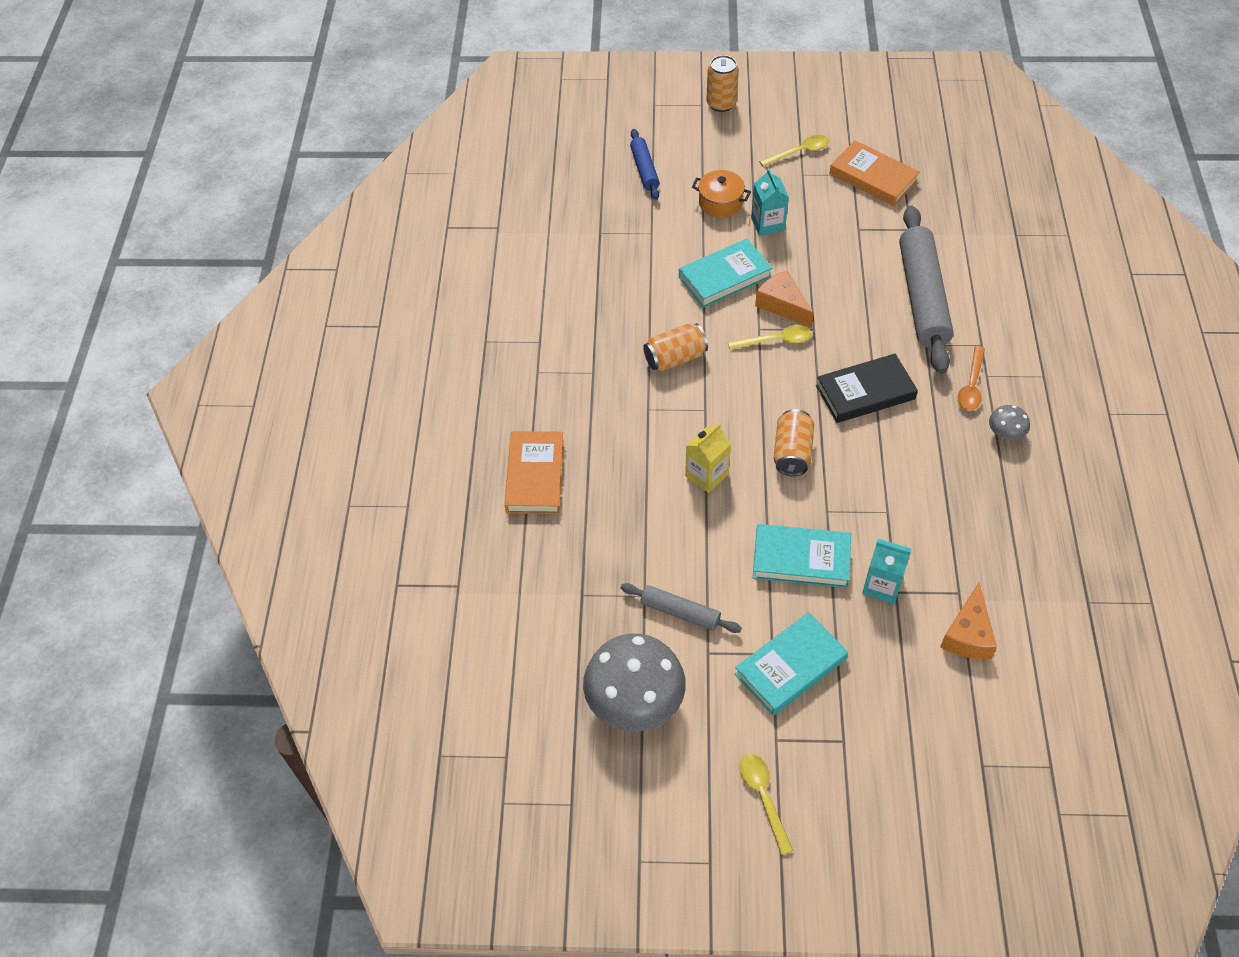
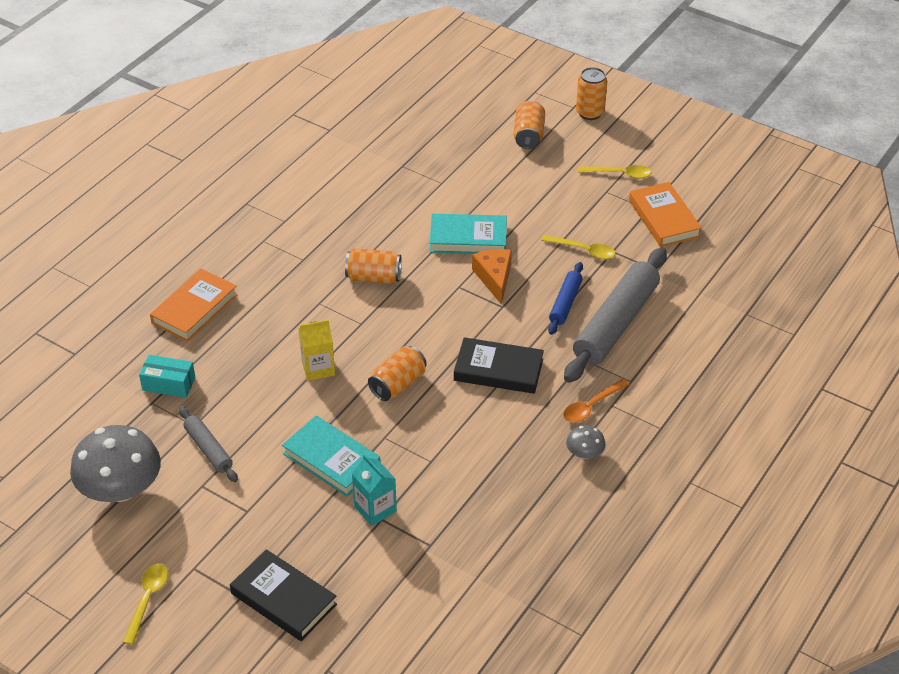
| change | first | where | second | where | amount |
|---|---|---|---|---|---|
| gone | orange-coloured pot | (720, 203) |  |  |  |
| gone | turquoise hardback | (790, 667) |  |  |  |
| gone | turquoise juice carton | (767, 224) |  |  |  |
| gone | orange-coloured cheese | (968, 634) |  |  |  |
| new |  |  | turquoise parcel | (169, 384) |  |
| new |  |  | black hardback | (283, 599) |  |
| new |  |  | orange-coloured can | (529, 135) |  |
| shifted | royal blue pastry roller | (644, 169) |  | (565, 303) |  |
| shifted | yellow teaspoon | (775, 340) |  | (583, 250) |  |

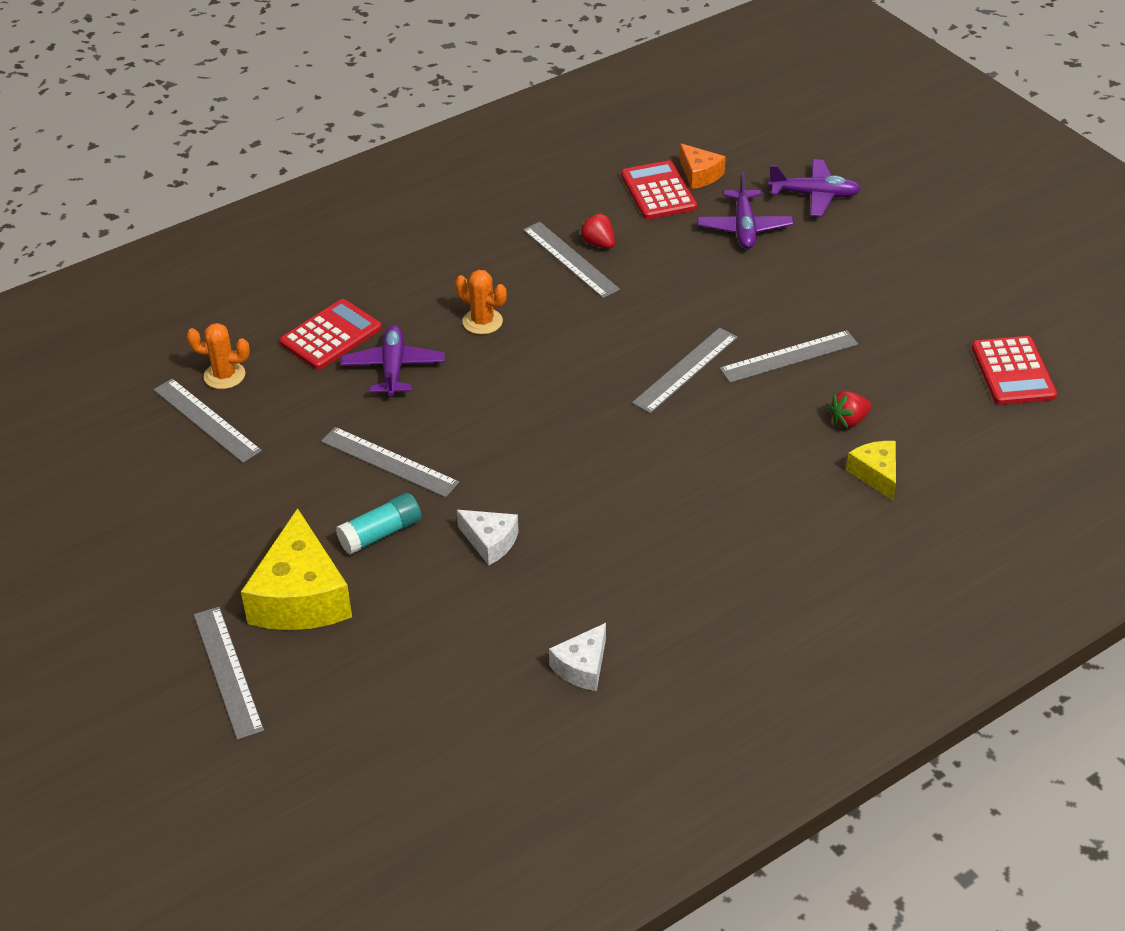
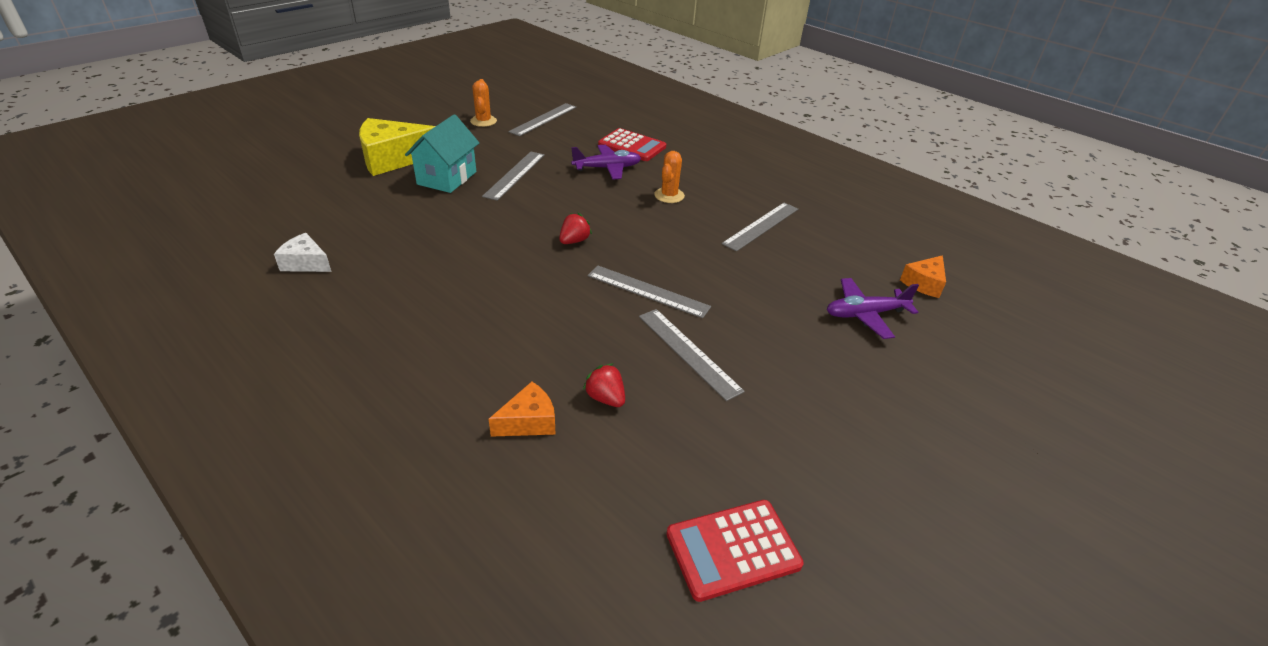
| change | first | where | second | where | amount |
|---|---|---|---|---|---|
| gone | gray straightedge | (227, 671) |  |  |  |
| gone | white cheese | (490, 542) |  |  |  |
| gone | crimson adding machine | (658, 191) |  |  |  |
| gone | violet toy plane | (814, 195) |  |  |  |
| shifted | orange-coloured saguaro cactus | (224, 375) |  | (483, 121) |  |
| shifted | crimson toy strawberry | (598, 243) |  | (574, 241) |  |
| swapped | turquoise stick of glue | (380, 533) | turquoise cottage | (447, 178) |  |
| repainted | yellow cheese | (876, 474) | orange-coloured cheese | (529, 421) |  |

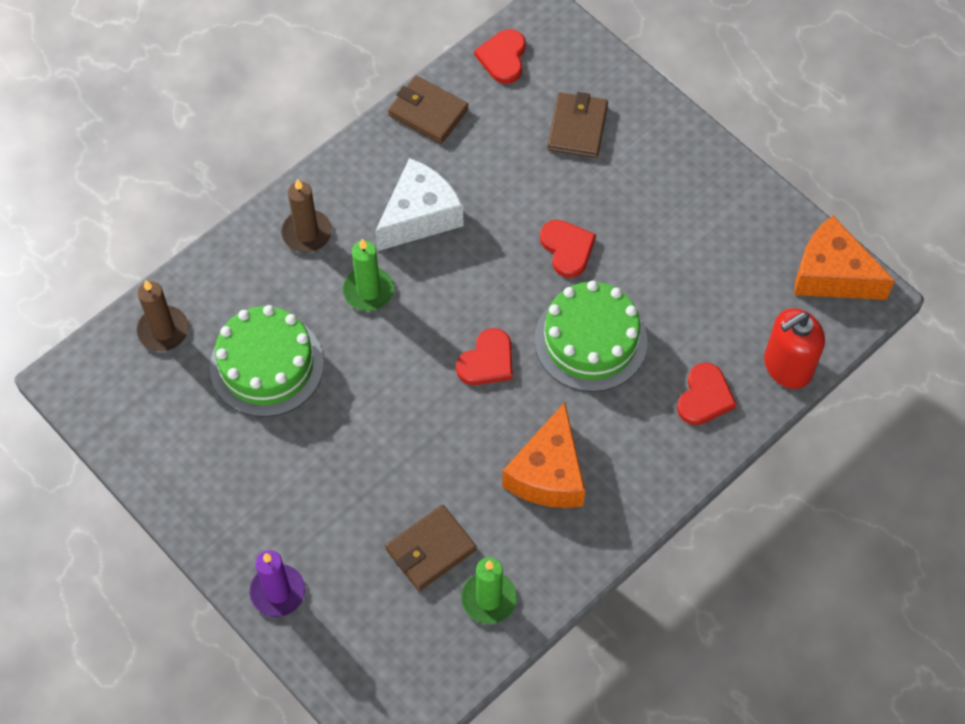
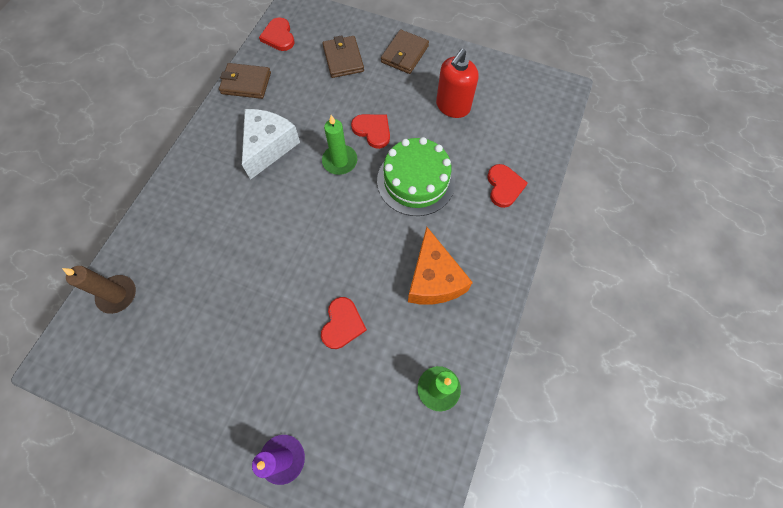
| change | first | where | second | where | amount |
|---|---|---|---|---|---|
| gone | emerald gateau | (267, 365) |  |  |  |
| gone | dark brown wax candle | (307, 233) |  |  |  |
| gone | orange-coloured cheese | (832, 275) |  |  |  |
| shifted | emerald wax candle | (368, 291) |  | (340, 161) |  |
| shifted | dark brown billfold | (430, 549) |  | (404, 54) |  |
| shifted | crimson heart shape | (487, 361) |  | (342, 324) |  |
| shifted | crimson soap pump | (787, 366) |  | (452, 106) |  |

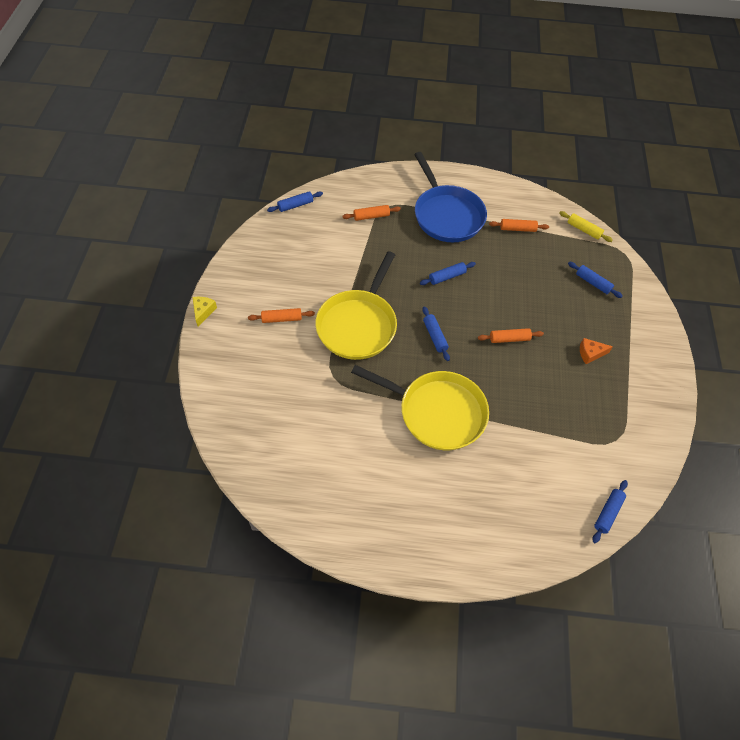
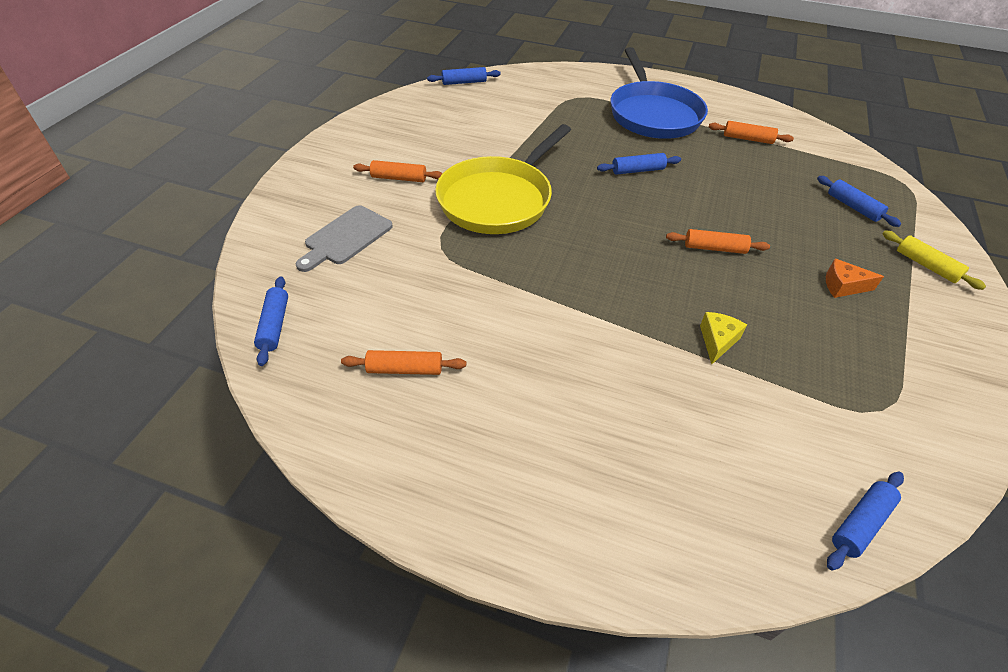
| change | first | where | second | where | amount |
|---|---|---|---|---|---|
| gone | yellow skillet | (437, 412) |  |  |  |
| new |  |  | gray bread board | (346, 237) |  |
| shifted | yellow cheese | (203, 312) |  | (717, 341) |  |
| shifted | orange-coloured pastry roller | (371, 216) |  | (405, 369) |  |
| shifted | royal blue pastry roller | (435, 336) |  | (274, 325) |  |
| shifted | yellow pastry roller | (583, 230) |  | (926, 266) |  |

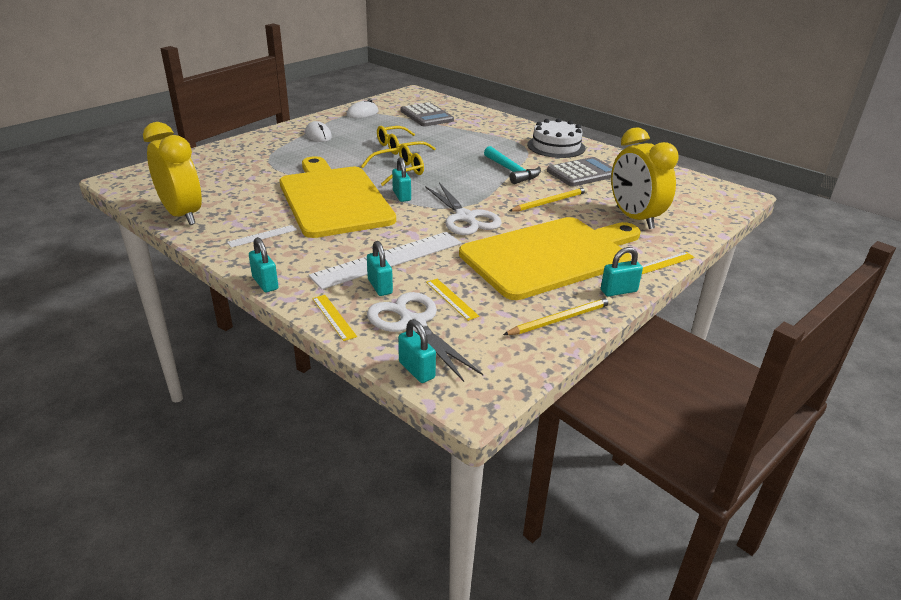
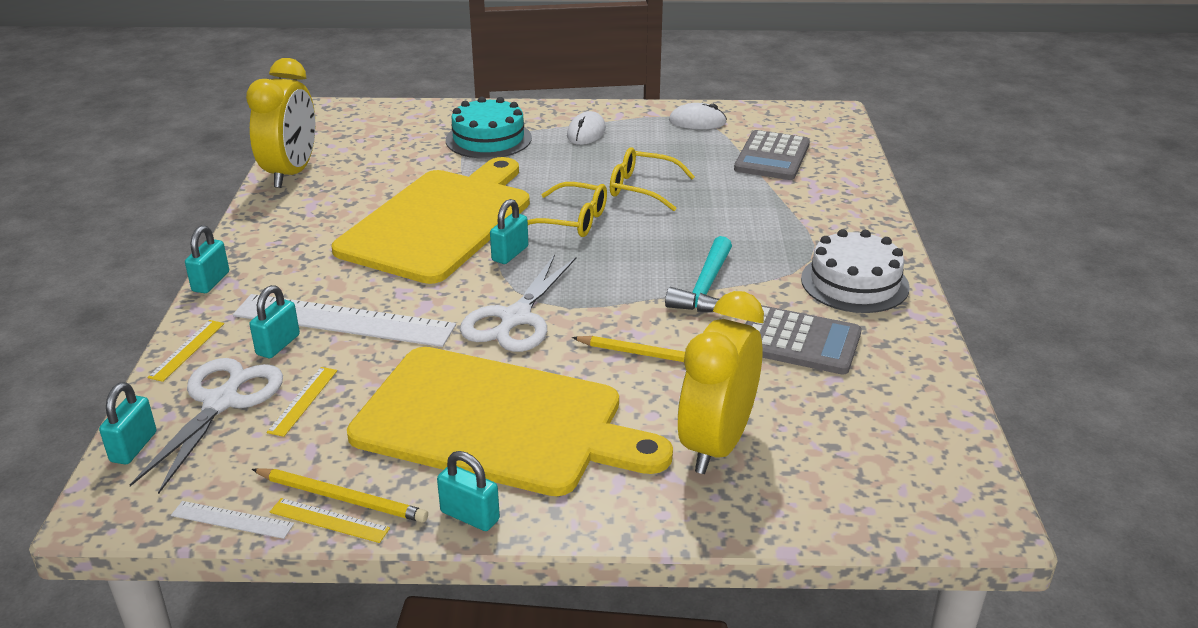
| change | first | where | second | where | amount |
|---|---|---|---|---|---|
| new |  |  | turquoise gateau | (488, 139) |  |
| shifted | white straightedge | (262, 236) |  | (232, 519) |  |
| shifted | yellow straightedge | (664, 263) |  | (329, 520) |  |

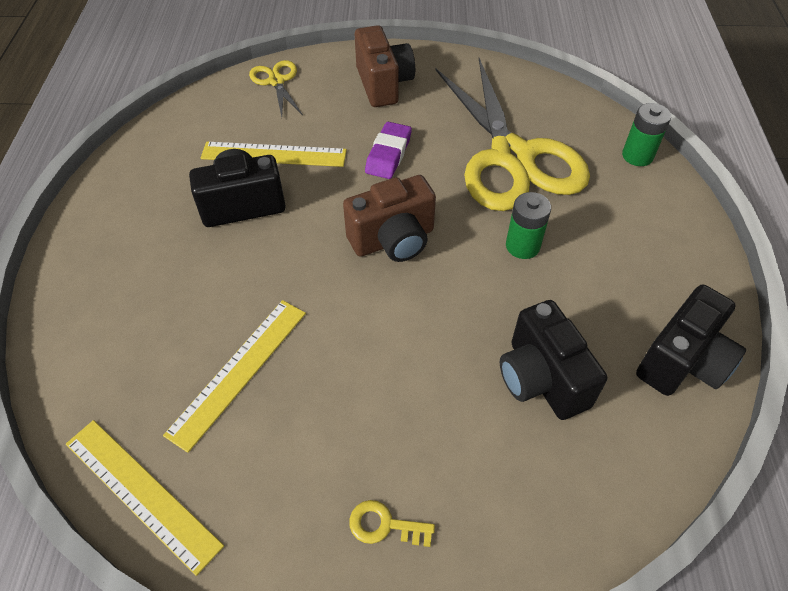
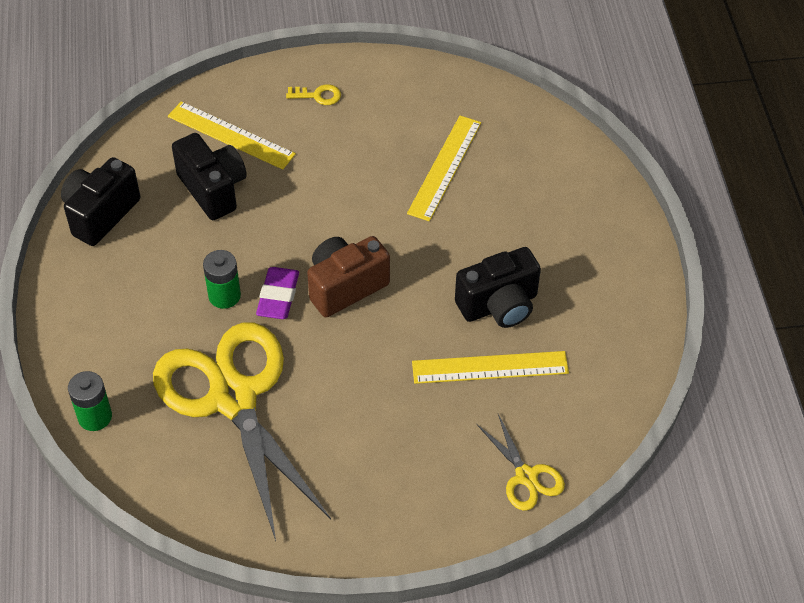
| change | first | where | second | where | amount |
|---|---|---|---|---|---|
| gone | dark brown camera | (383, 84) |  |  |  |
| shifted | yellow straightedge | (142, 492) |  | (231, 135) |  |
| shifted | violet gum eraser | (388, 154) |  | (278, 296) |  |

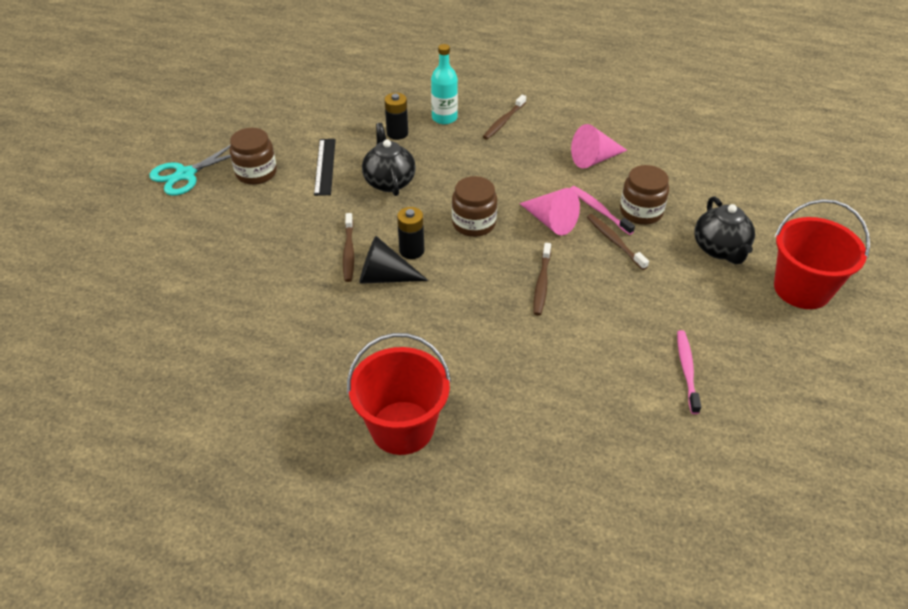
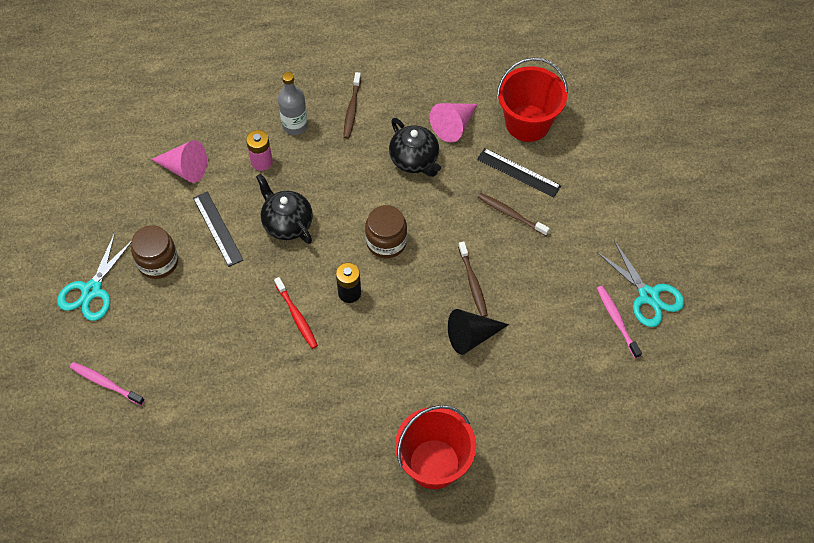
| change | first | where | second | where | amount |
|---|---|---|---|---|---|
| new |  |  | turquoise pair of scissors | (648, 296) |  |
| shifted | black cone shape | (384, 277) |  | (471, 336) |  |
| shifted | rosy cone shape | (551, 221) |  | (185, 169) |  |
| shifted | rosy dental brush | (599, 210) |  | (106, 383) |  |
| shifted | black tea pot | (720, 249) |  | (414, 160) |  |
| shifted | crimson bucket | (802, 289) |  | (527, 123) |  |
| swapped | dark brown jam jar | (641, 212) | black straightedge | (518, 172) |  |
| repainted | dark brown dental brush | (349, 252) | crimson dental brush | (296, 316) |  |
| repainted | black battery | (397, 133) | rosy battery | (262, 162) |  |
| repainted | turquoise drink bottle | (444, 118) | gray drink bottle | (295, 125) |  |

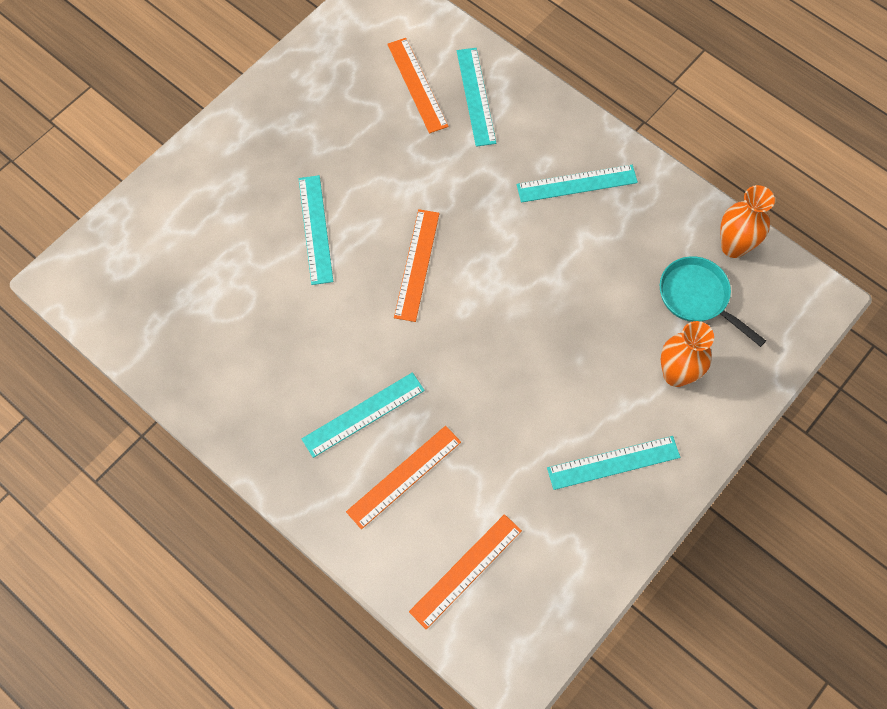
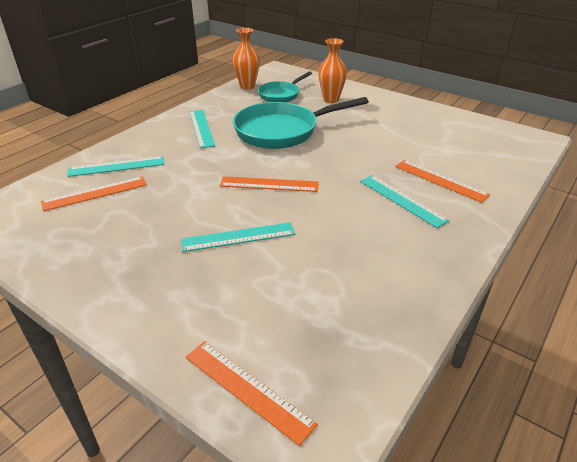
| change | first | where | second | where | amount |
|---|---|---|---|---|---|
| gone | turquoise straightedge | (613, 462) |  |  |  |
| new |  |  | turquoise skillet | (282, 131) |  |
| shifted | orange-coloured straightedge | (466, 571) |  | (247, 389) |  |

